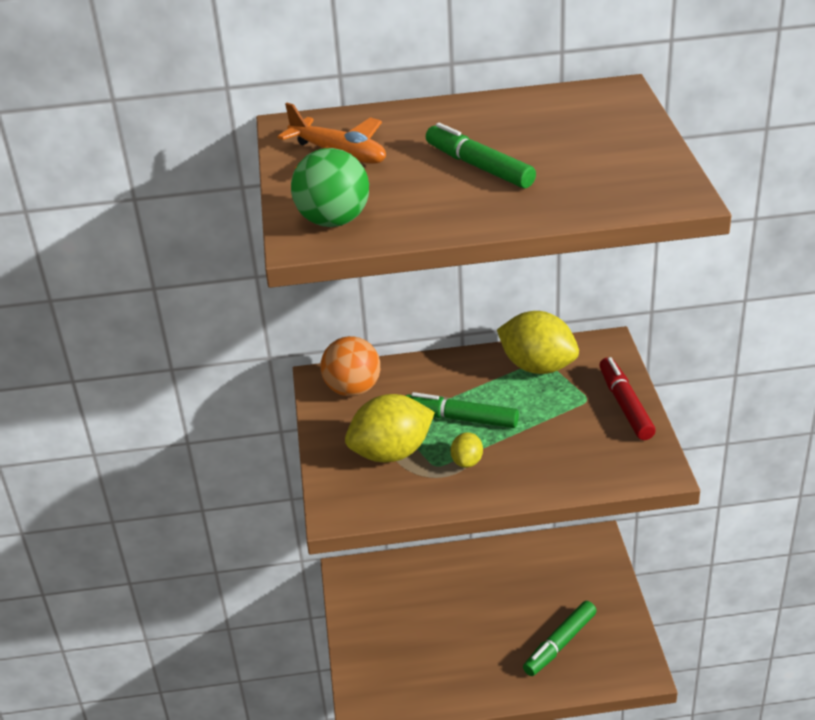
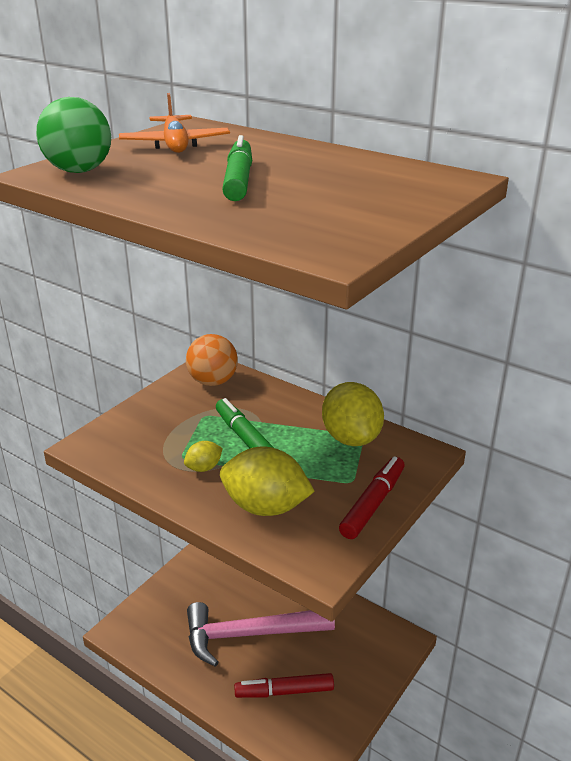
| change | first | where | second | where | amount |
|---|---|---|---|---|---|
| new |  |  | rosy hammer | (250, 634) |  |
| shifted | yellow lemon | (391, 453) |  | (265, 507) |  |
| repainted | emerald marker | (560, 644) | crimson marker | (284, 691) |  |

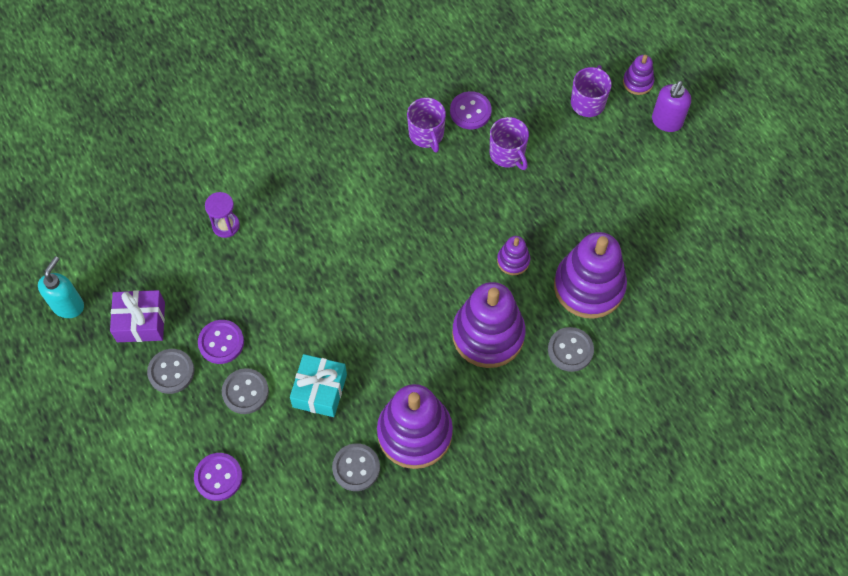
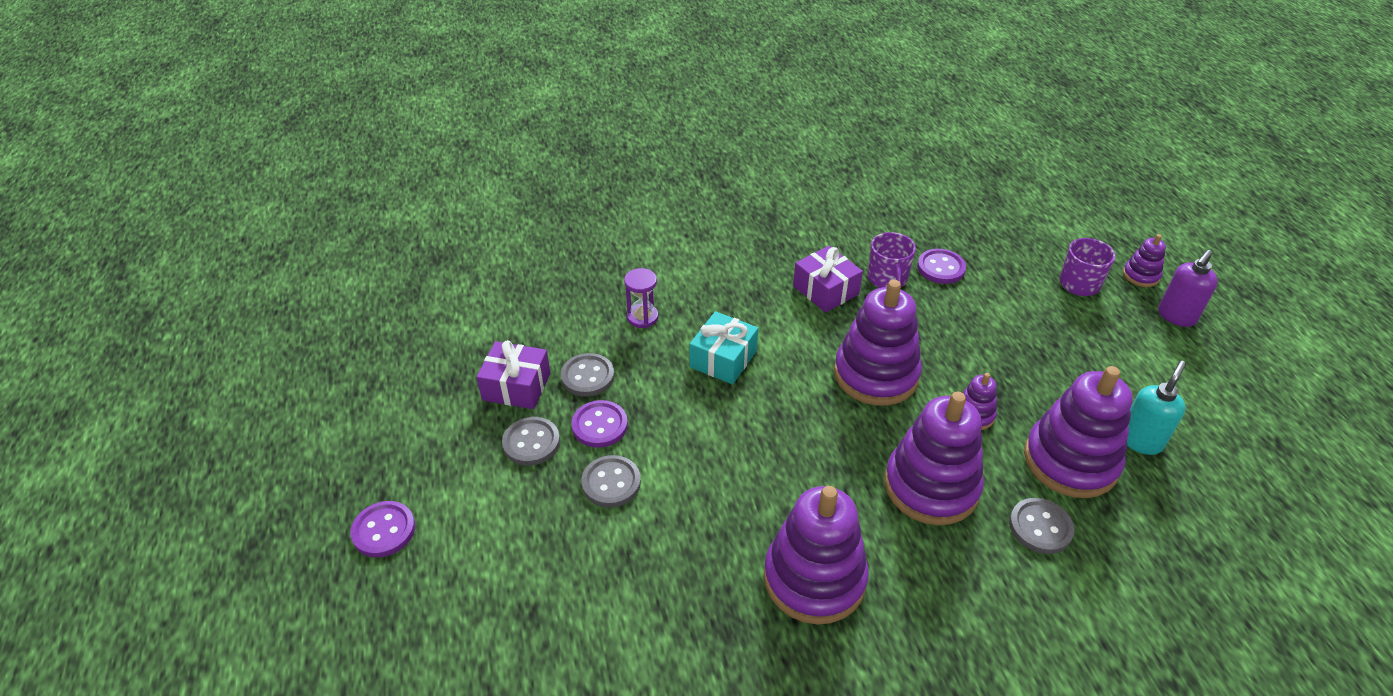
| change | first | where | second | where | amount |
|---|---|---|---|---|---|
| gone | violet coffee mug | (507, 154) |  |  |  |
| new |  |  | violet gift | (825, 290) |  |
| new |  |  | violet ring stacker | (876, 374) |  |
| shifted | turquoise soap pump | (68, 305) |  | (1140, 441) |  |
| shifted | violet shirt button | (218, 477) |  | (384, 530) |  |
| shifted | turquoise gift | (320, 390) |  | (723, 359) |  |
| shifted | gray shirt button | (356, 468) |  | (587, 376) |  |

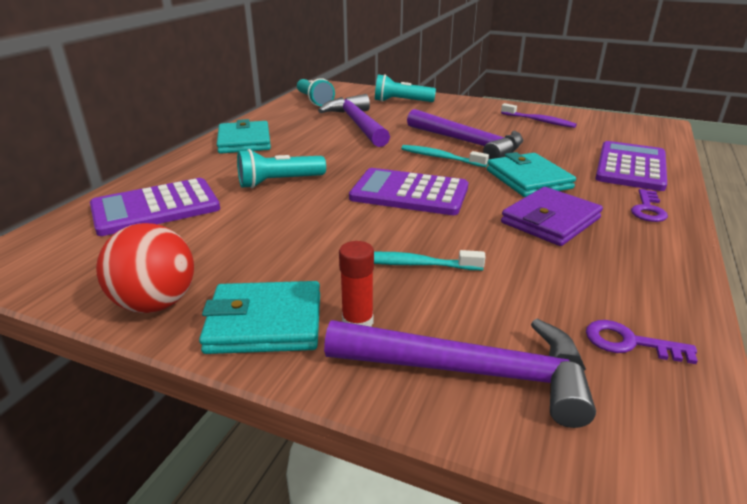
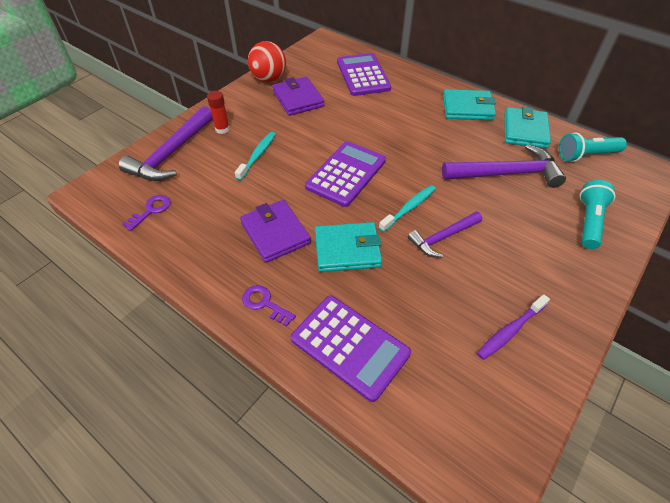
| change | first | where | second | where | amount |
|---|---|---|---|---|---|
| gone | turquoise flashlight | (279, 182) |  |  |  |
| new |  |  | violet billfold | (298, 99) |  |
| shifted | turquoise billfold | (265, 323) |  | (525, 131) |  |
| scaled | violet hammer | (467, 143) |  | (443, 237) | x0.61 |

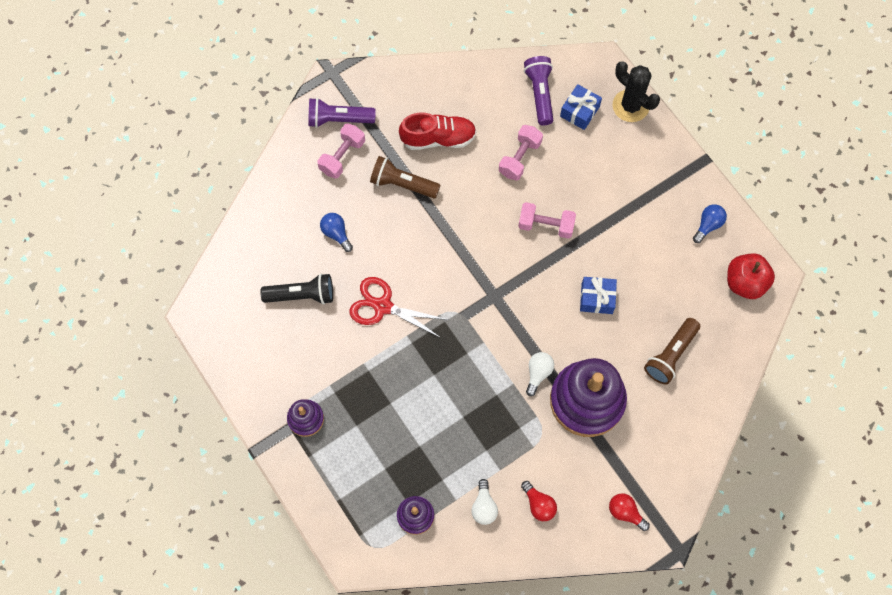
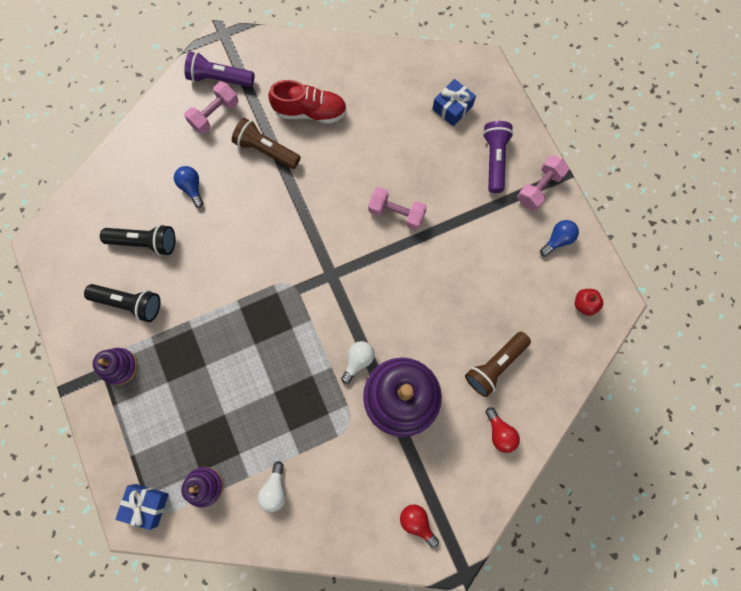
| change | first | where | second | where | amount |
|---|---|---|---|---|---|
| gone | crimson pair of scissors | (383, 306) |  |  |  |
| gone | black saguaro cactus | (630, 106) |  |  |  |
| new |  |  | black flashlight | (129, 303) |  |
| shifted | rosy dumbbell | (520, 158) |  | (539, 188) |  |
| shifted | crimson light bulb | (539, 504) |  | (500, 433) |  |
| shifted | violet flashlight | (540, 94) |  | (494, 160) |  |
| shifted | royal blue gift | (597, 298) |  | (146, 505) |  |
| scaled | crimson apple fruit | (745, 282) |  | (584, 304) | x0.58 |

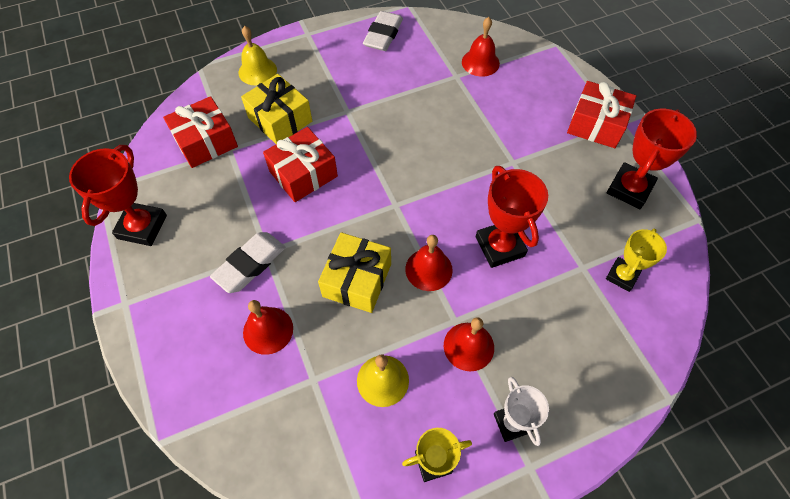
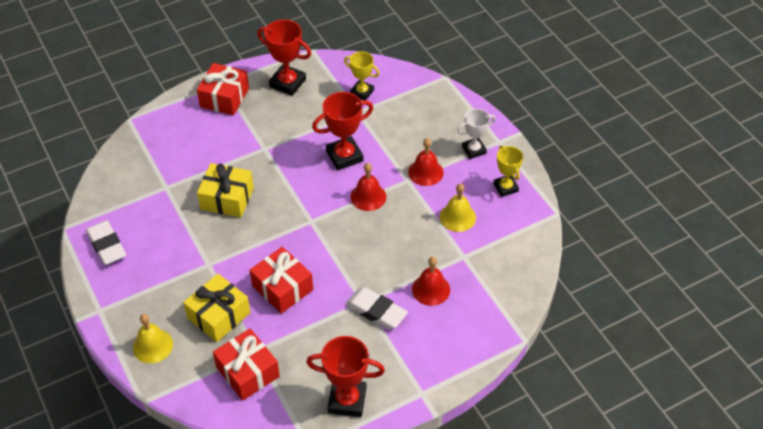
| change | first | where | second | where | amount |
|---|---|---|---|---|---|
| gone | crimson hand bell | (480, 62) |  |  |  |
| shifted | yellow gift | (357, 280) |  | (227, 198) |  |
| rotated | white gum eraser | (383, 35) |  | (107, 245) | 45 degrees clockwise |

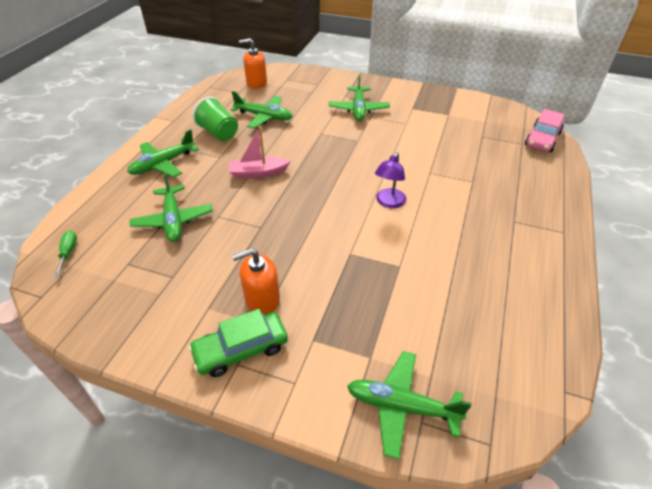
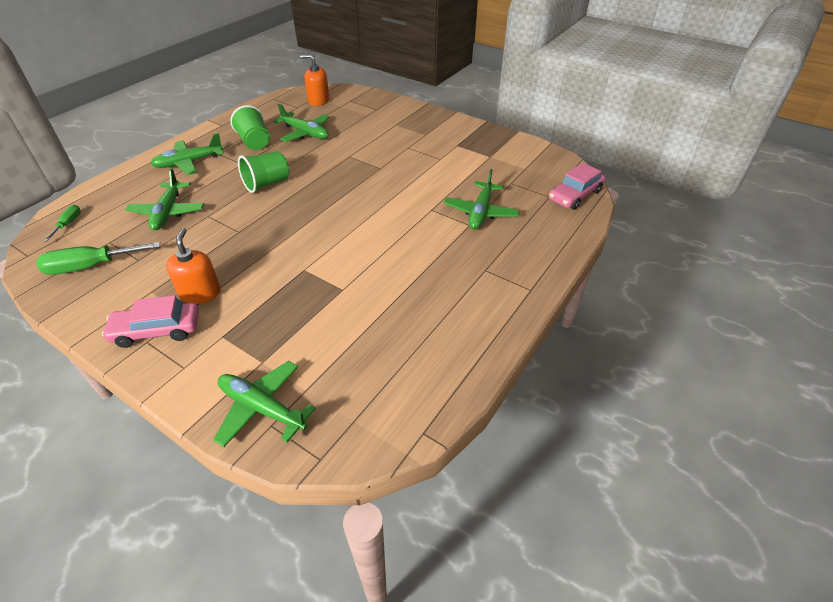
| change | first | where | second | where | amount |
|---|---|---|---|---|---|
| gone | violet desk lamp | (388, 202) |  |  |  |
| new |  |  | emerald flat screwdriver | (91, 266) |  |
| shifted | emerald toy plane | (358, 109) |  | (480, 212) |  |
| swapped | rosy boat | (258, 173) | emerald beaker | (267, 184) |  |
| repainted | emerald toy car | (241, 349) | rosy toy car | (157, 330) |  |
| rotated | orange-coloured soap pump | (262, 299) |  | (200, 293) | 90 degrees clockwise |

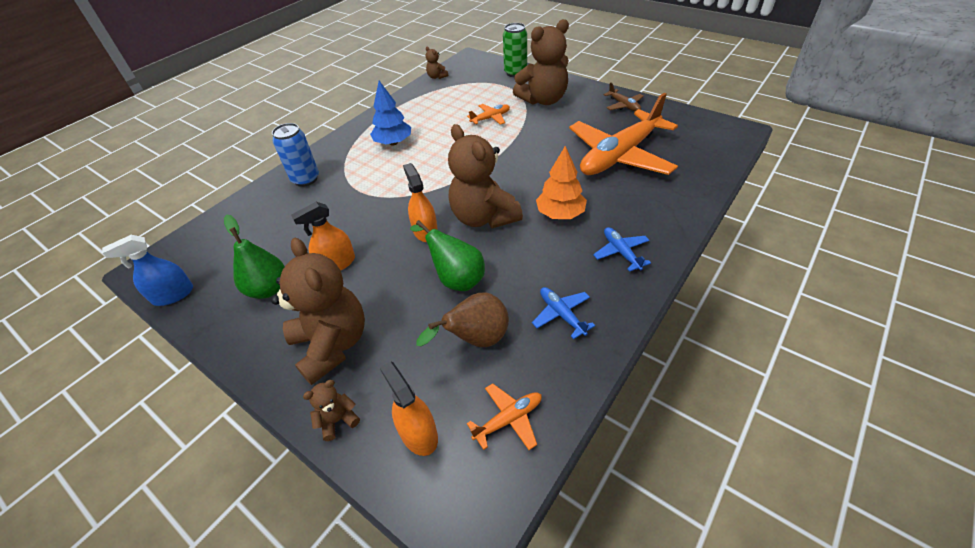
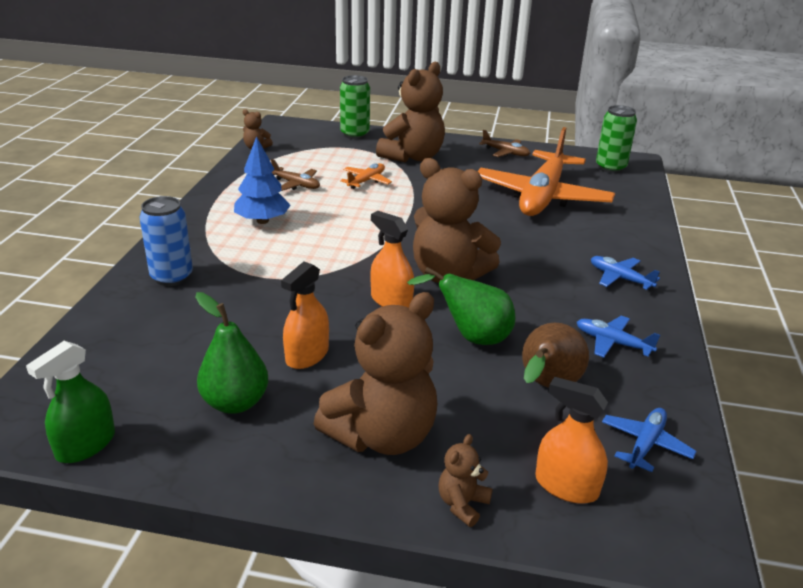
| change | first | where | second | where | amount |
|---|---|---|---|---|---|
| gone | orange-coloured tree | (560, 214) |  |  |  |
| new |  |  | dark brown toy plane | (296, 184) |  |
| new |  |  | emerald can | (610, 168) |  |
| repainted | royal blue sprayer | (173, 295) | emerald sprayer | (86, 445) |  |
| repainted | orange-coloured toy plane | (508, 419) | royal blue toy plane | (645, 444) |  |
| rotated | dark brown teddy | (332, 344) |  | (382, 435) | 105 degrees clockwise |

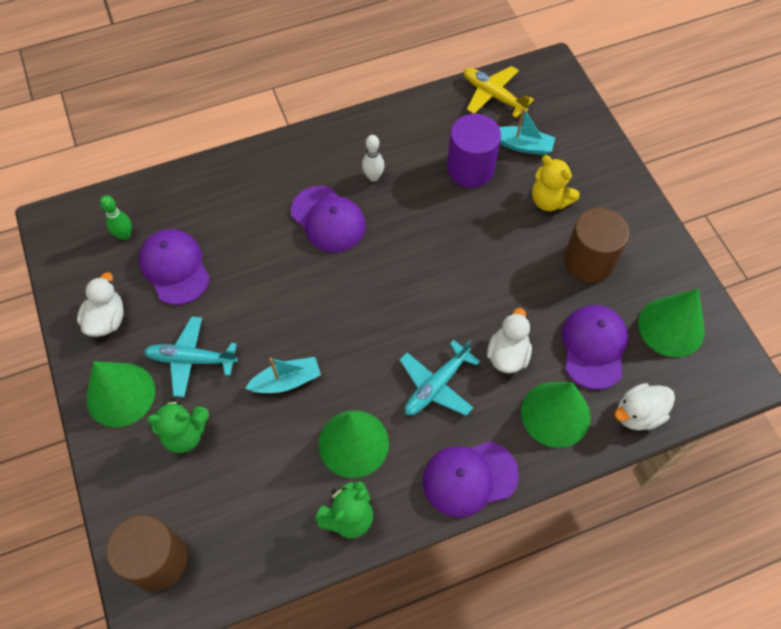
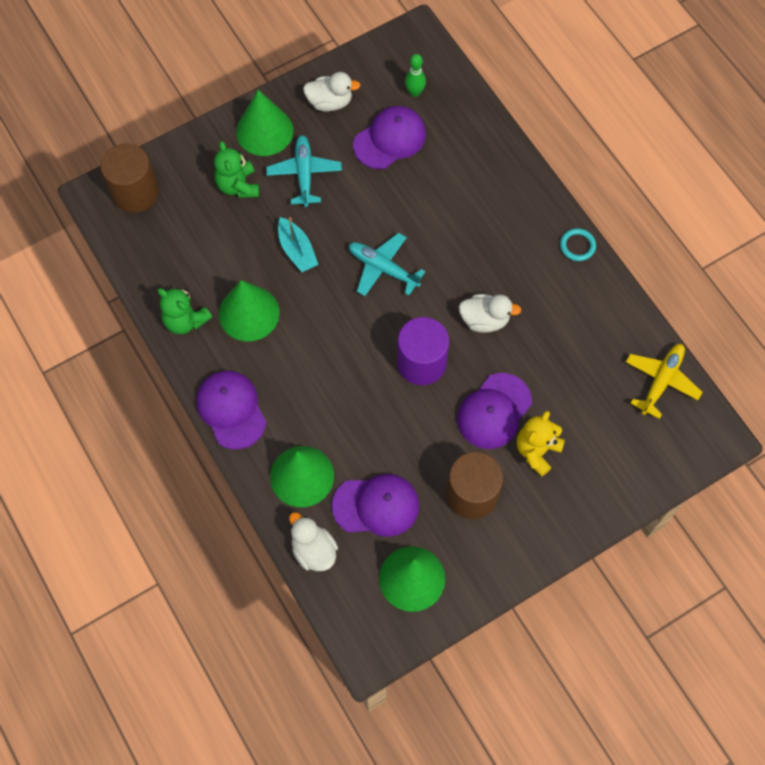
| change | first | where | second | where | amount |
|---|---|---|---|---|---|
| gone | white bowling pin | (373, 177) |  |  |  |
| gone | turquoise boat | (522, 145) |  |  |  |
| new |  |  | turquoise hoop | (577, 246) |  |
| shifted | violet cap | (328, 219) |  | (494, 411) |  |
| shifted | turquoise toy plane | (436, 385) |  | (383, 268) |  |
| shifted | violet cylinder | (470, 168) |  | (421, 363) |  |
| shifted | white rubber duck | (507, 355) |  | (484, 320) |  |

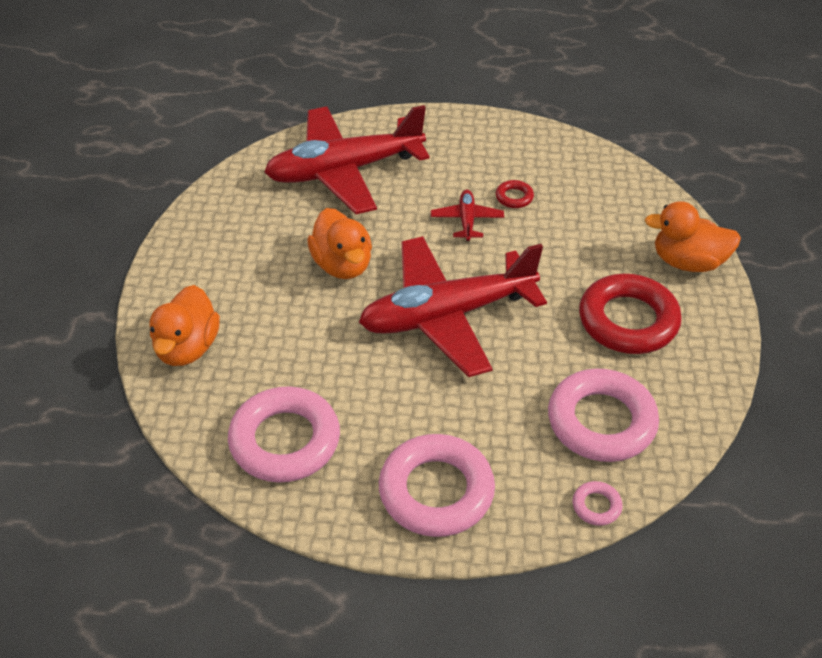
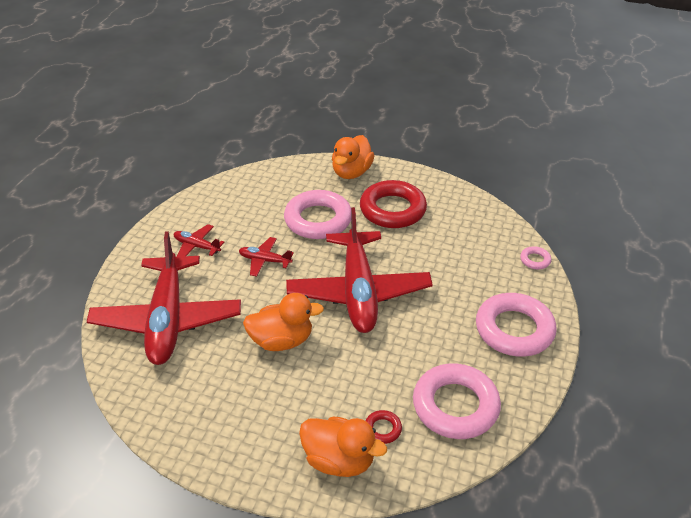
| change | first | where | second | where | amount |
|---|---|---|---|---|---|
| new |  |  | crimson toy plane | (197, 246) |  |
| shifted | crimson hoop | (514, 197) |  | (382, 429) |  |
| shifted | rosy hoop | (601, 421) |  | (318, 220) |  |

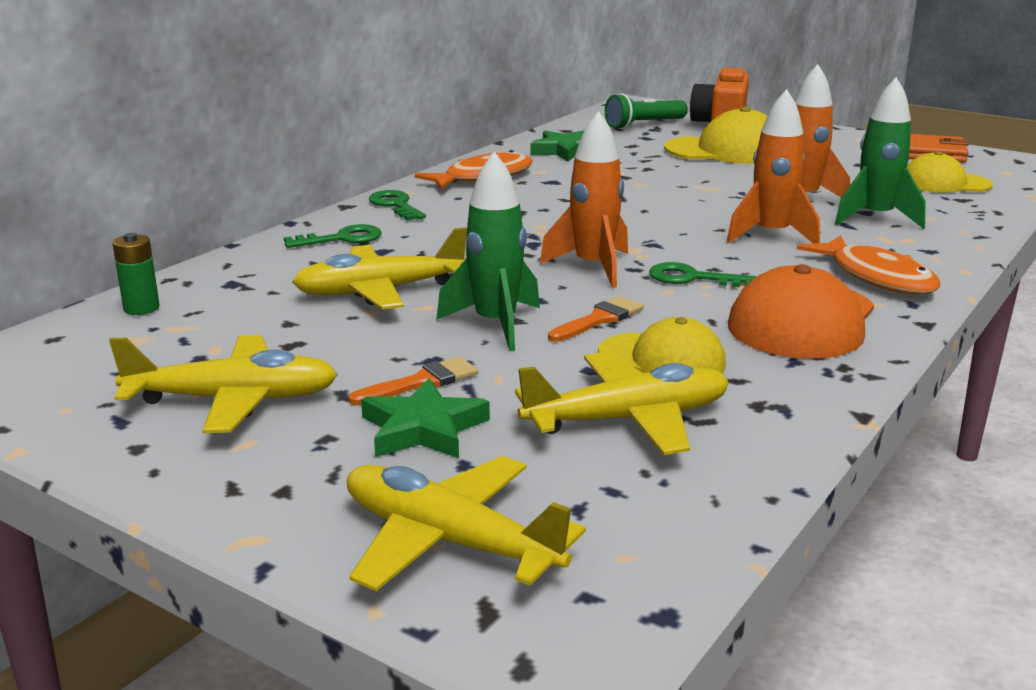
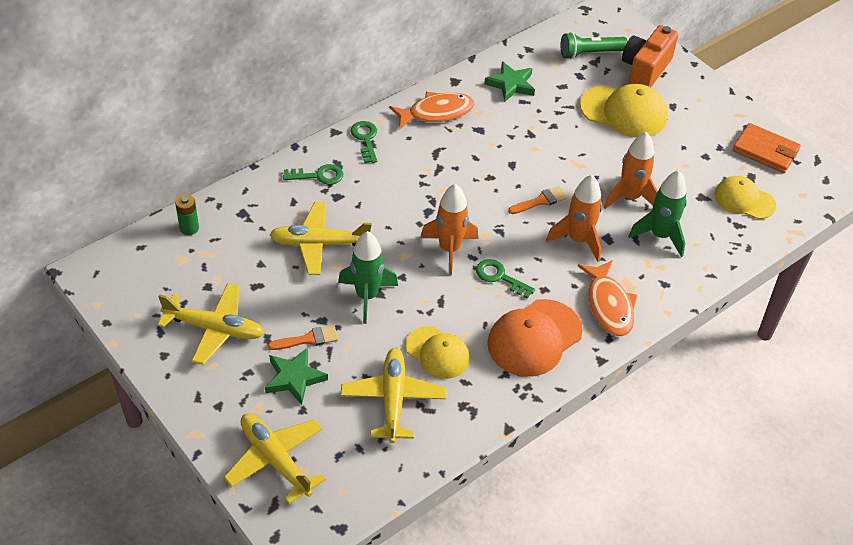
| change | first | where | second | where | amount |
|---|---|---|---|---|---|
| shifted | orange-coloured paintbrush | (599, 319) |  | (540, 201) |  |
| rotated | yellow toy plane | (628, 419) |  | (393, 399) | 90 degrees counterclockwise |

